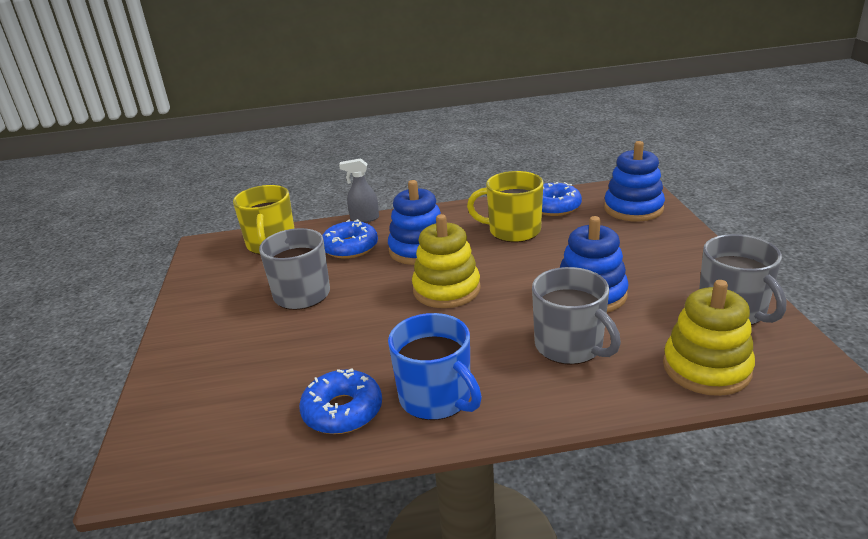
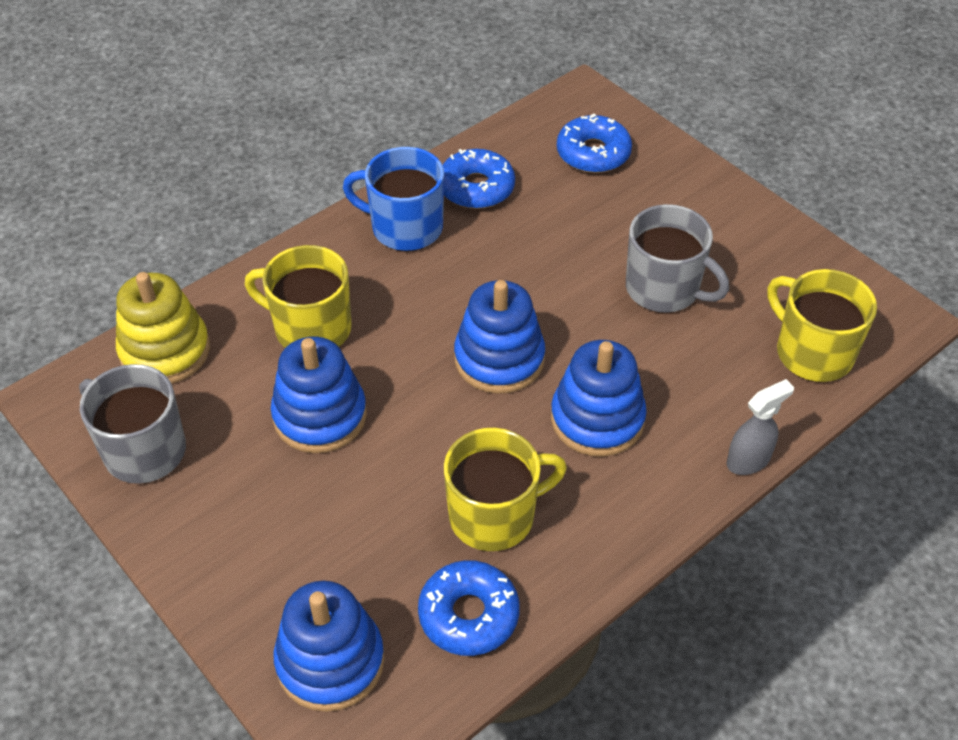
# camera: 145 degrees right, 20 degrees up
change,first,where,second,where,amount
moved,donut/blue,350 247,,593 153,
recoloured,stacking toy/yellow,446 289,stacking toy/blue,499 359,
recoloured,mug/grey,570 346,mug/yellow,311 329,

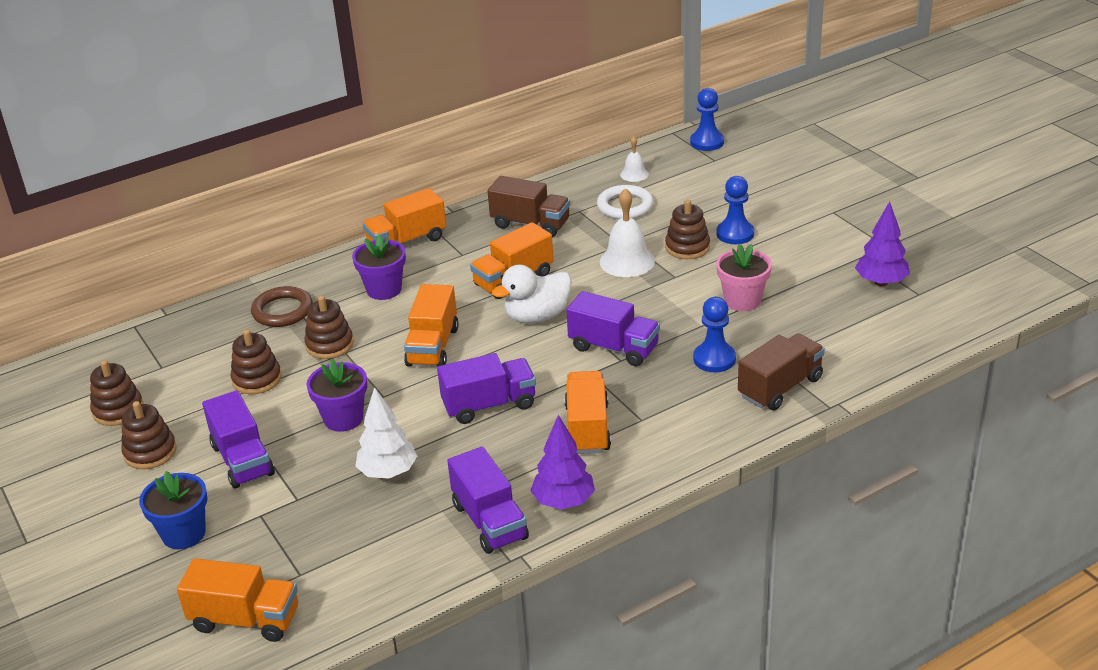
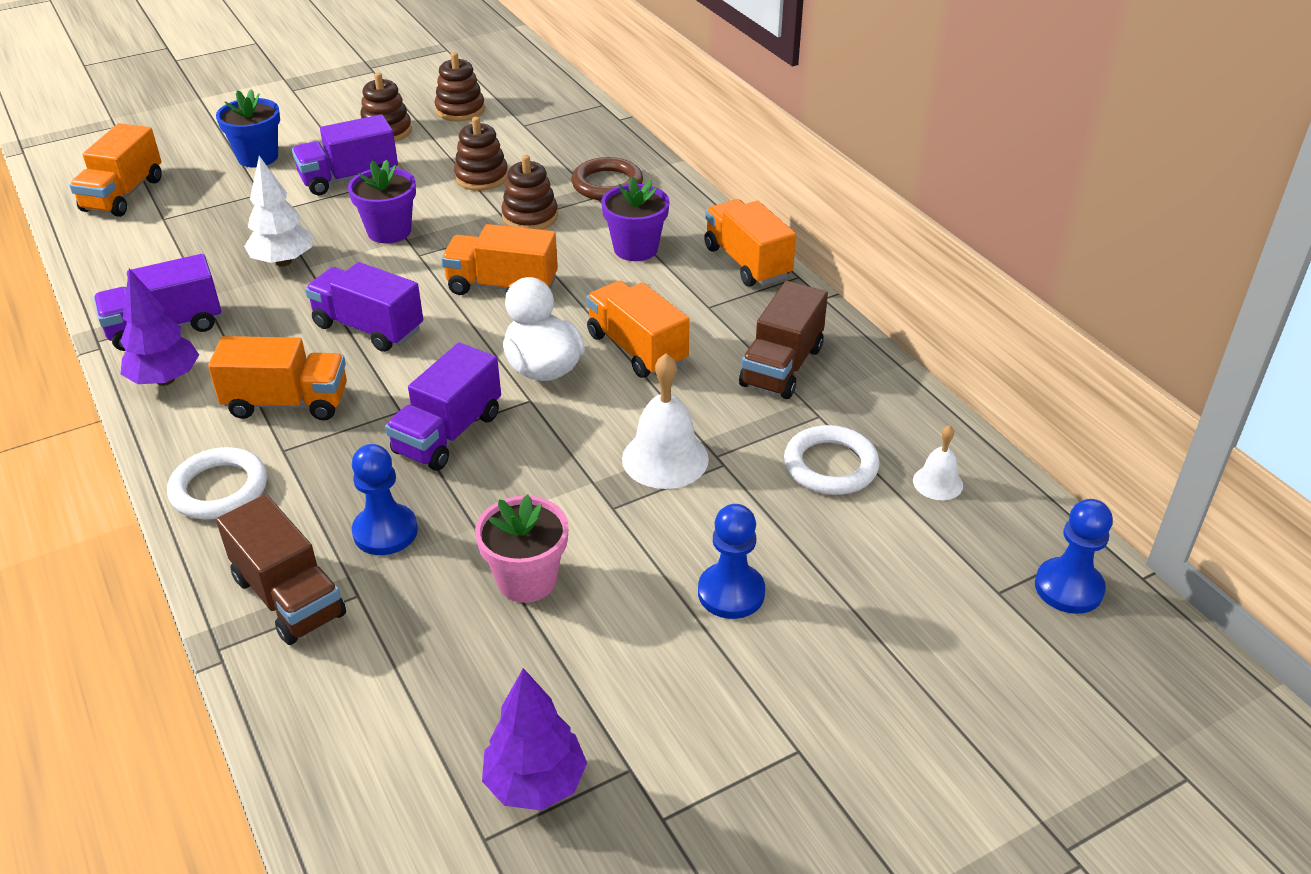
# camera: 90 degrees right, 5 degrees up
change,first,where,second,where,amount
turned,truck/purple,489 405,,368 328,135 degrees clockwise
removed,stacking toy/brown,687 247,,,
added,,,ring/white,219 489,

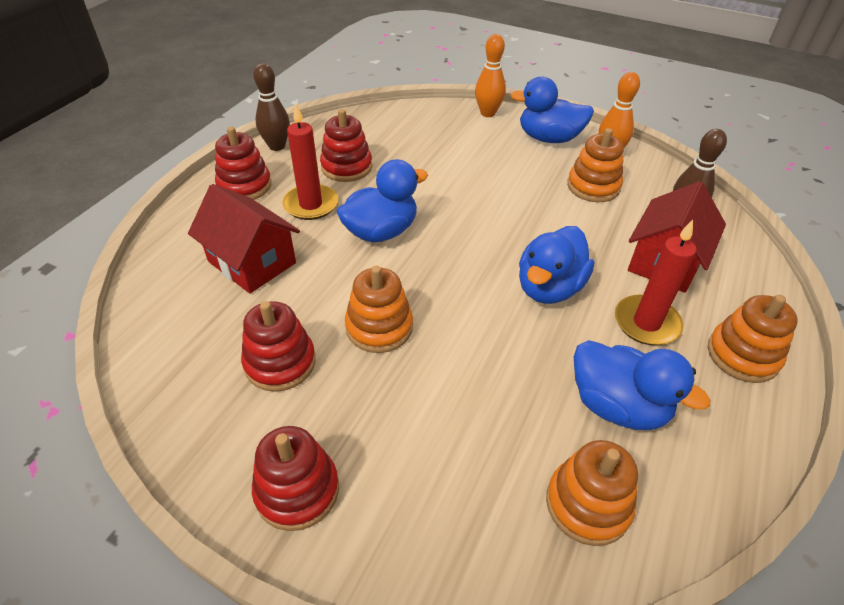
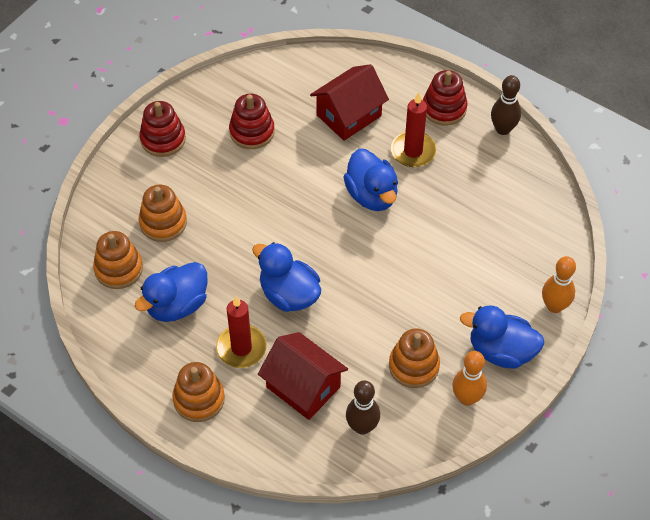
# camera: 100 degrees right, 10 degrees up
change,first,where,second,where,amount
removed,stacking toy/red,346 167,,,
moved,stacking toy/orange,379 327,,163 222,
turned,duck/blue,549 138,,501 351,90 degrees counterclockwise

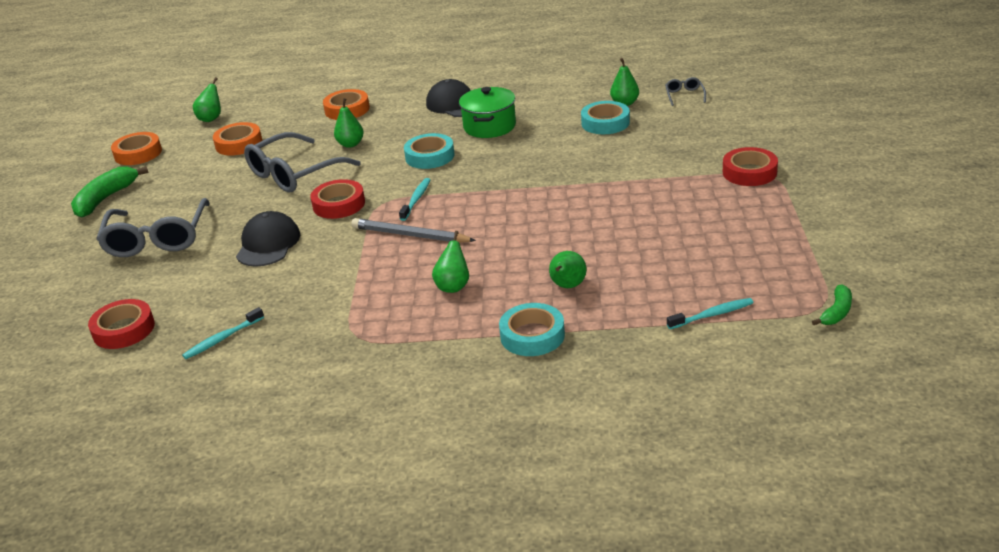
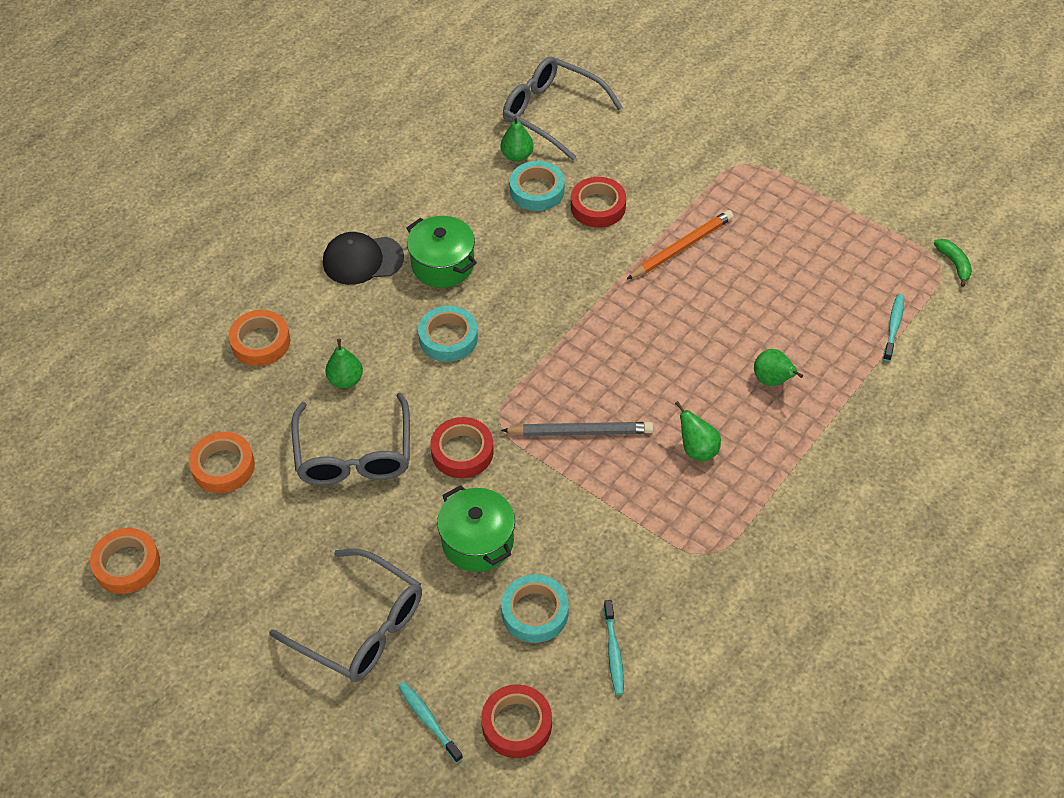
# camera: 55 degrees left, 20 degrees up
change,first,where,second,where,amount
removed,banana/green,105 199,,,
removed,pear/green,211 118,,,
replaced,cap/black,268 244,pot/green,477 541,
turned,pencil/grey,410 235,,581 432,150 degrees counterclockwise
moved,toothbrush/turquoise,416 199,,428 721,
moved,tape/turquoise,532 335,,535 612,
resized,glasses/grey,684 95,,552 113,x2.34
moved,tape/red,749 172,,598 207,
added,,,pencil/orange,681 247,

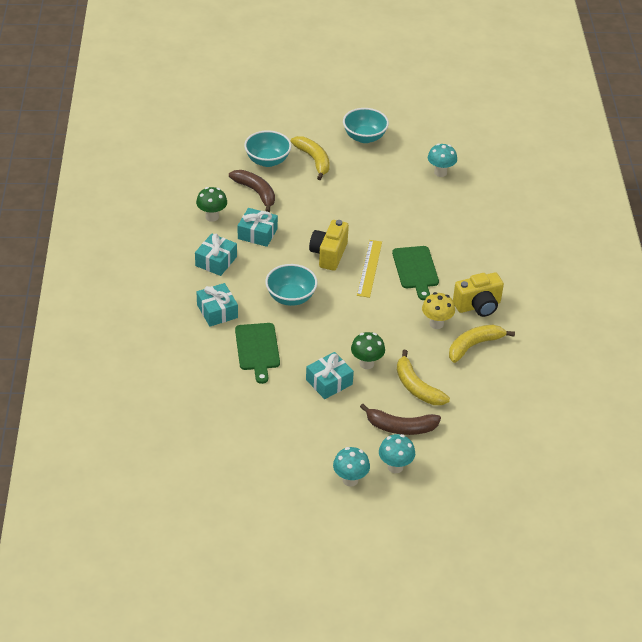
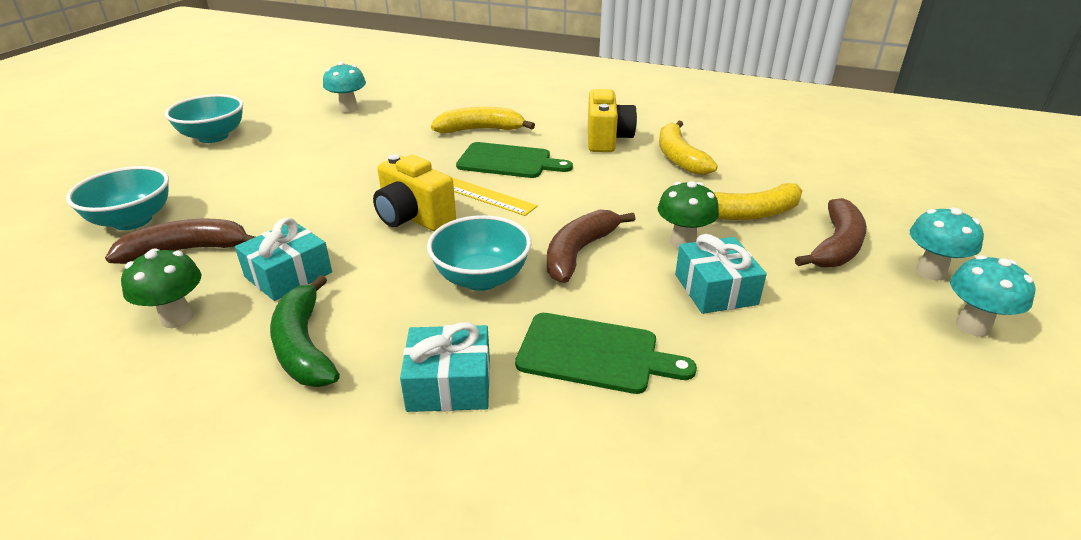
# camera: 65 degrees left, 10 degrees down
change,first,where,second,where,amount
replaced,gift/turquoise,216 261,banana/green,304 346,
moved,banana/yellow,314 160,,480 130,
removed,mushroom/yellow,436 323,,,
added,,,banana/brown,579 252,

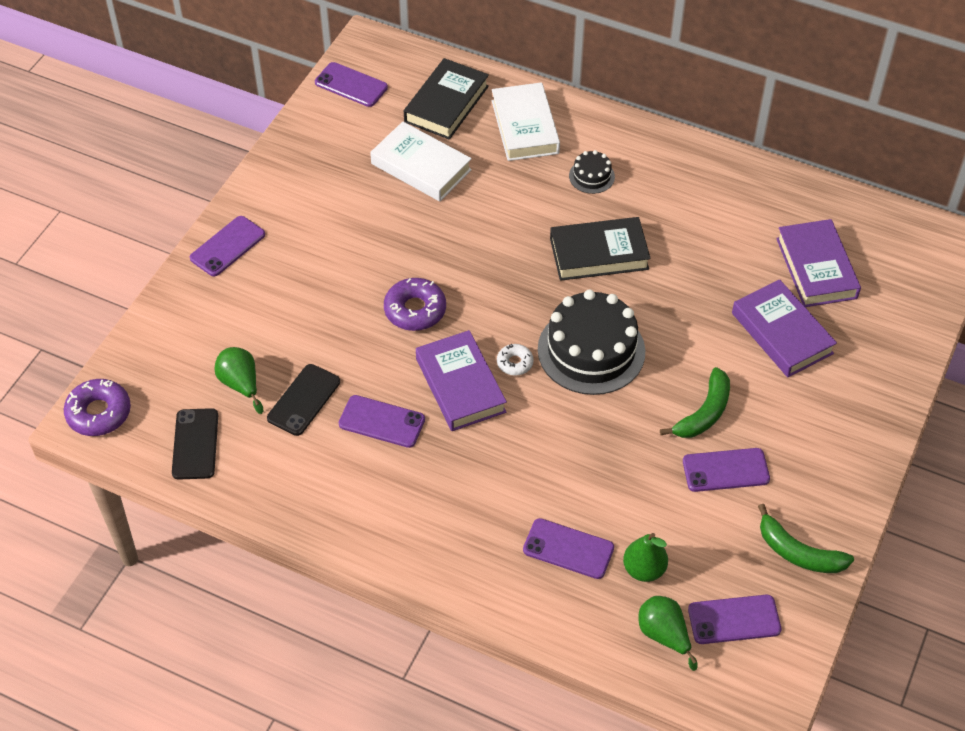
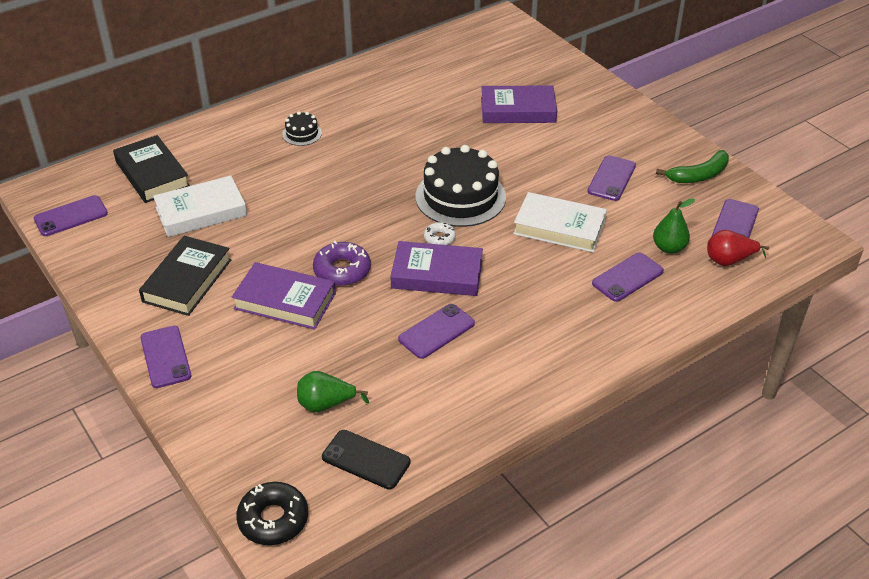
# camera: 60 degrees left, 10 degrees down
change,first,where,second,where,amount
recoloured,donut/purple,99 413,donut/black,273 519,
removed,phone/black,303 400,,,
moved,book/white,525 127,,559 227,
moved,book/black,599 254,,187 280,
recoloured,pear/green,664 635,pear/red,729 260,
removed,banana/green,704 413,,,
moved,book/purple,816 268,,285 301,

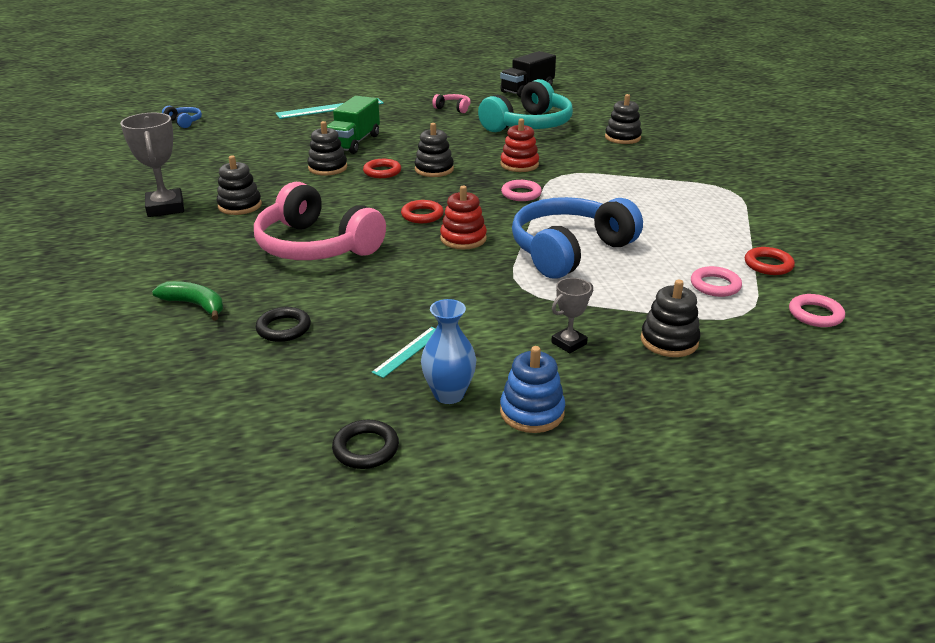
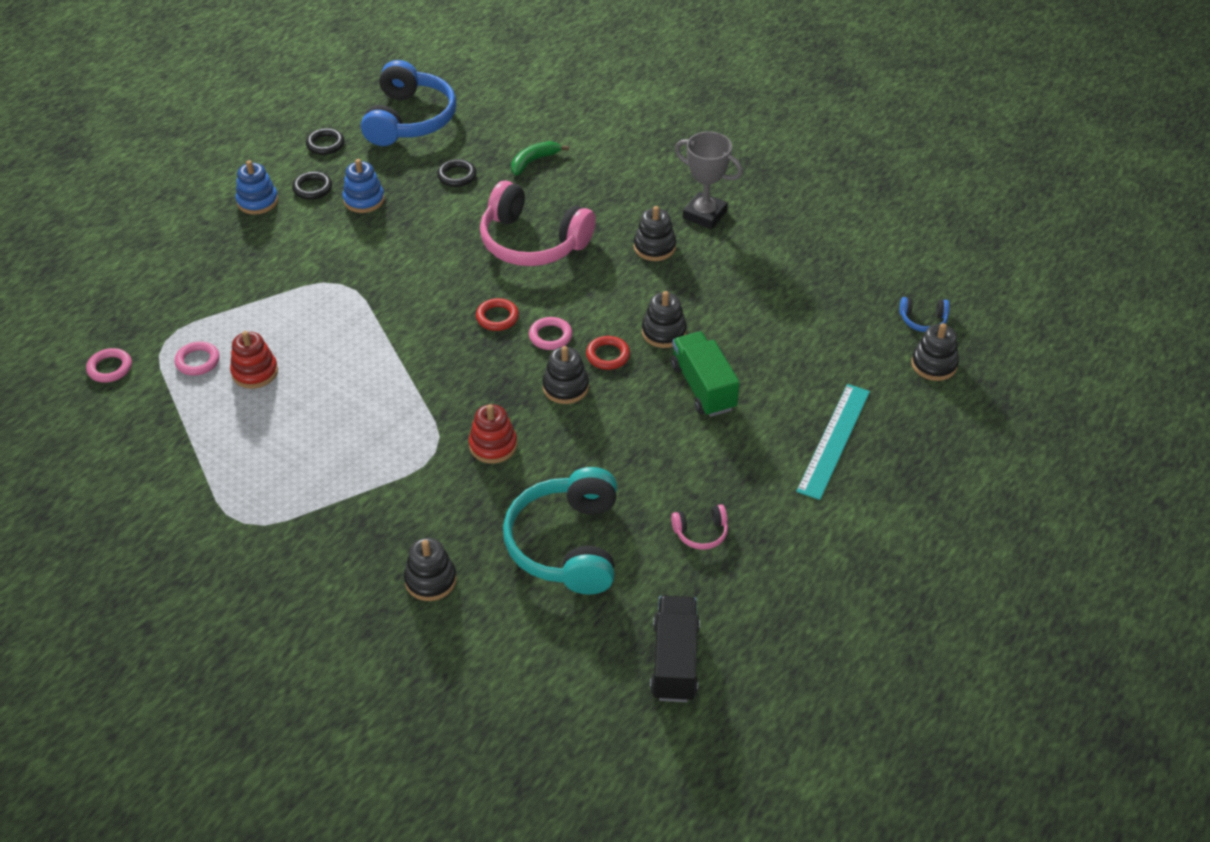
# camera: 140 degrees right, 15 degrees up
change,first,where,second,where,amount
turned,banana/green,195 305,,534 161,150 degrees clockwise
turned,headphones/pink,316 246,,532 242,150 degrees counterclockwise
replaced,ruler/turquoise,408 351,stacking toy/blue,364 200,
replaced,vase/blue,449 394,ring/black,312 188,
moved,stacking toy/red,463 239,,255 372,
moved,ring/pink,521 194,,550 336,
moved,headphones/blue,569 250,,409 119,
removed,trophy/grey,569 343,,,
moved,stacking toy/black,669 341,,934 364,
removed,ring/red,768 265,,,

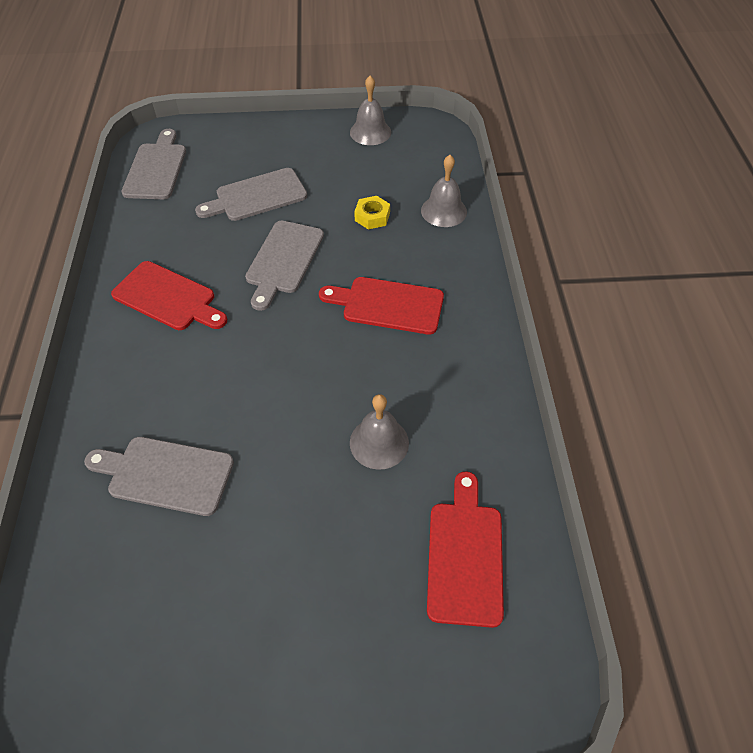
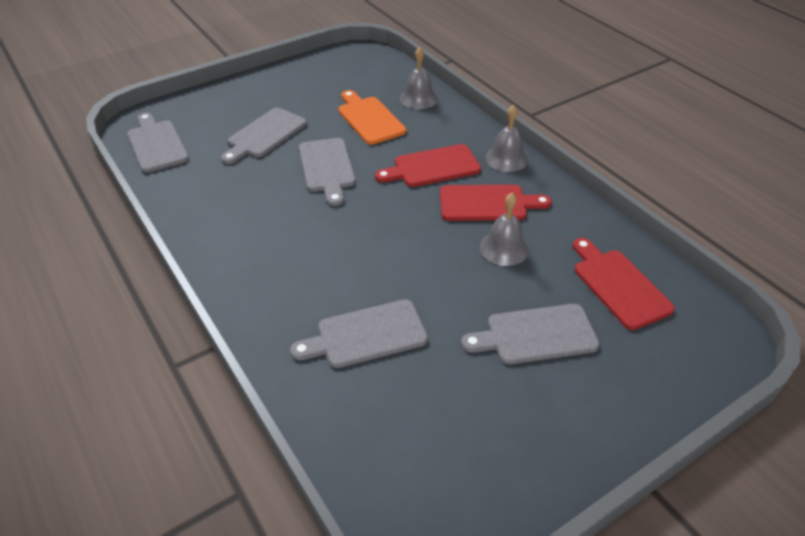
# camera: 30 degrees left, 10 degrees down
change,first,where,second,where,amount
moved,cutting board/red,168 298,,487 203,
moved,bell/grey,370 132,,506 158,
replaced,nut/yellow,372 216,cutting board/orange,369 118,
added,,,cutting board/grey,535 335,

